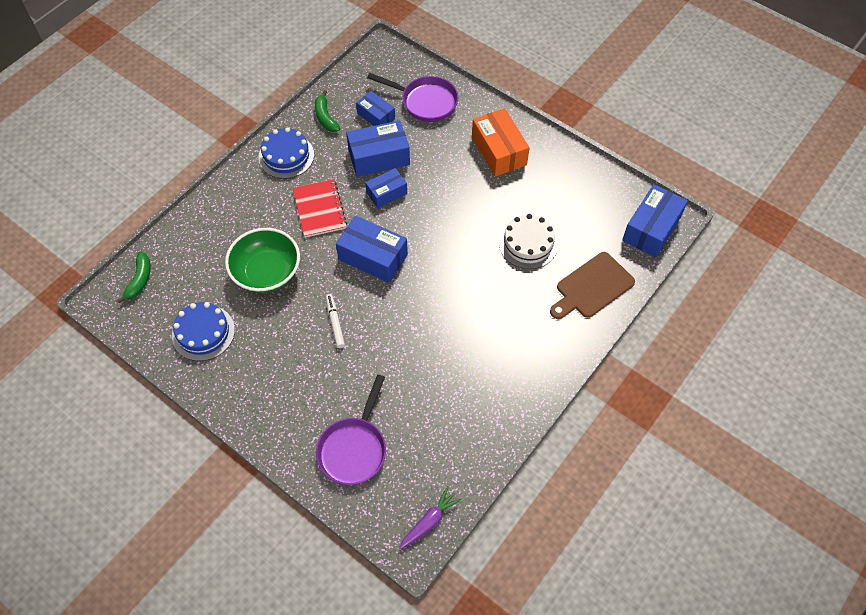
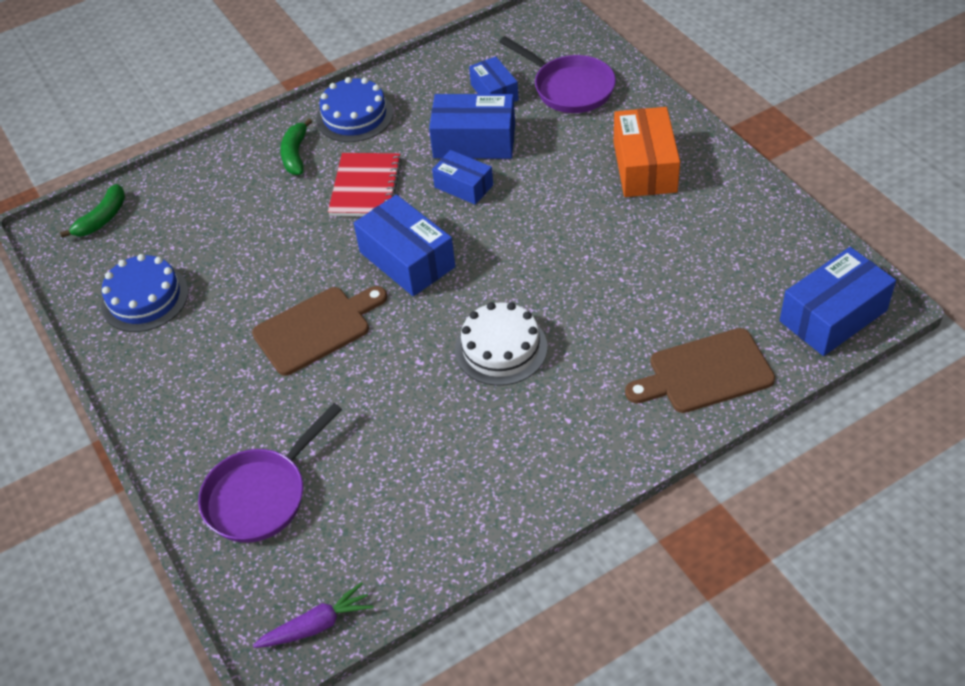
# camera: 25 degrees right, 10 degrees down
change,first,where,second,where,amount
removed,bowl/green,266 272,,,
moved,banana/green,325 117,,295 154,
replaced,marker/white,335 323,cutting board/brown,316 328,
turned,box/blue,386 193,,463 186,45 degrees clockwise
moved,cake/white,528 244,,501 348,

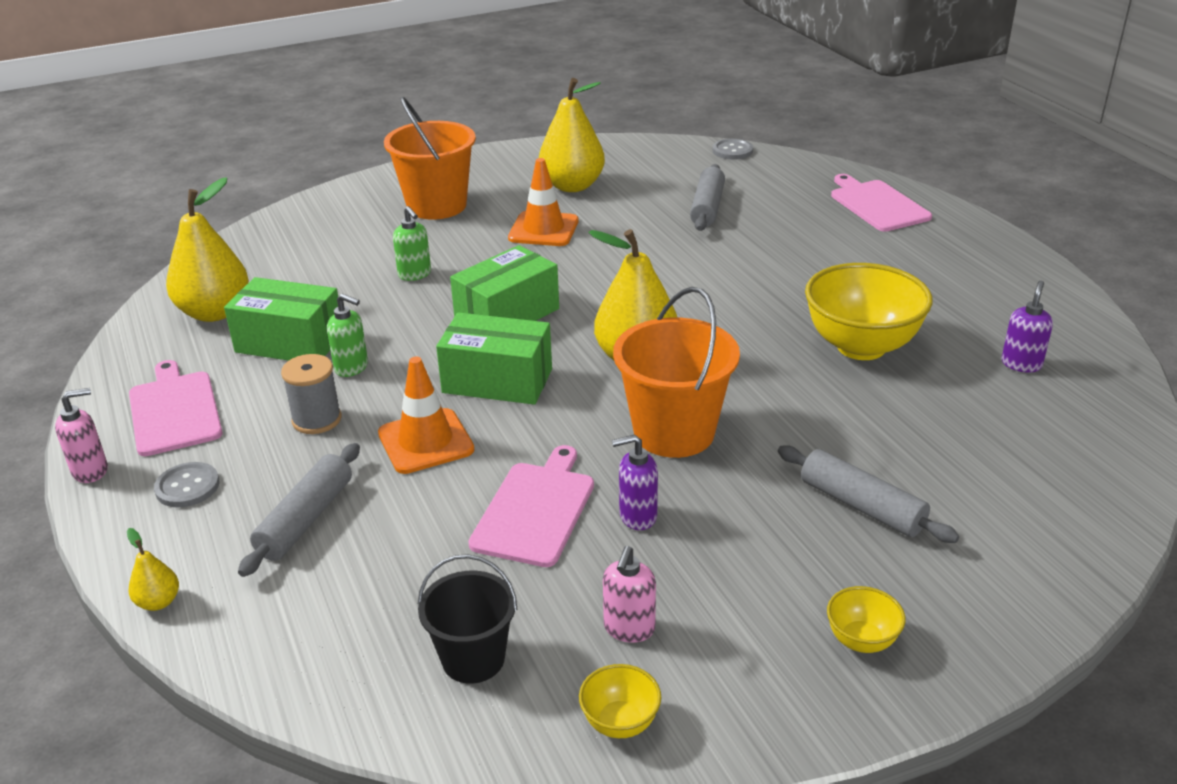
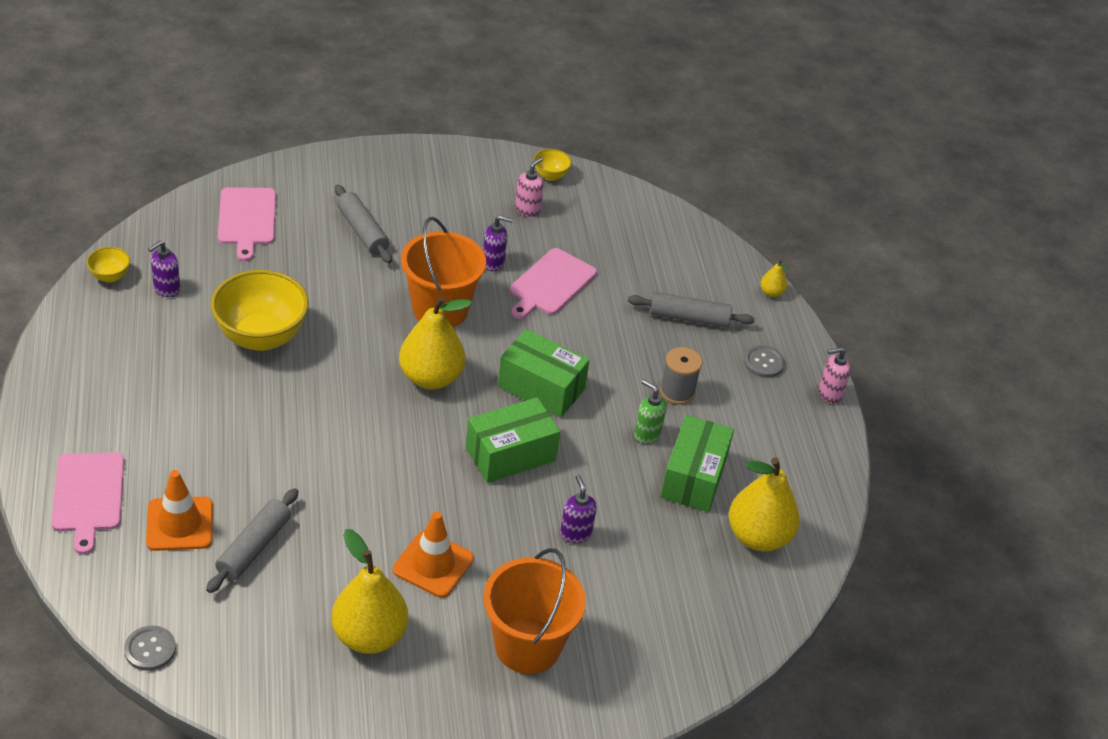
# camera: 170 degrees left, 10 degrees up
change,first,where,second,where,amount
moved,cutting board/pink,174 410,,247 219,
turned,box/green,290 342,,693 477,75 degrees clockwise
turned,rolling pin/grey,305 519,,689 318,60 degrees clockwise
moved,traffic cone/orange,426 441,,180 524,
recoloured,soap dispenser/green,415 274,soap dispenser/purple,575 533,
removed,bucket/black,473 659,,,
moved,bowl/yellow,861 640,,110 276,

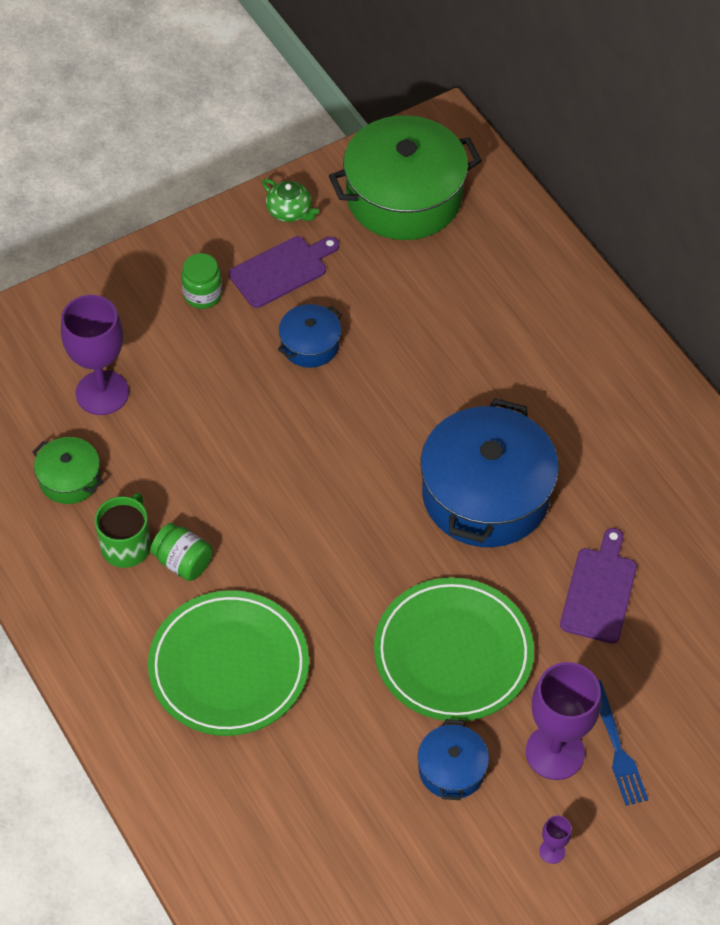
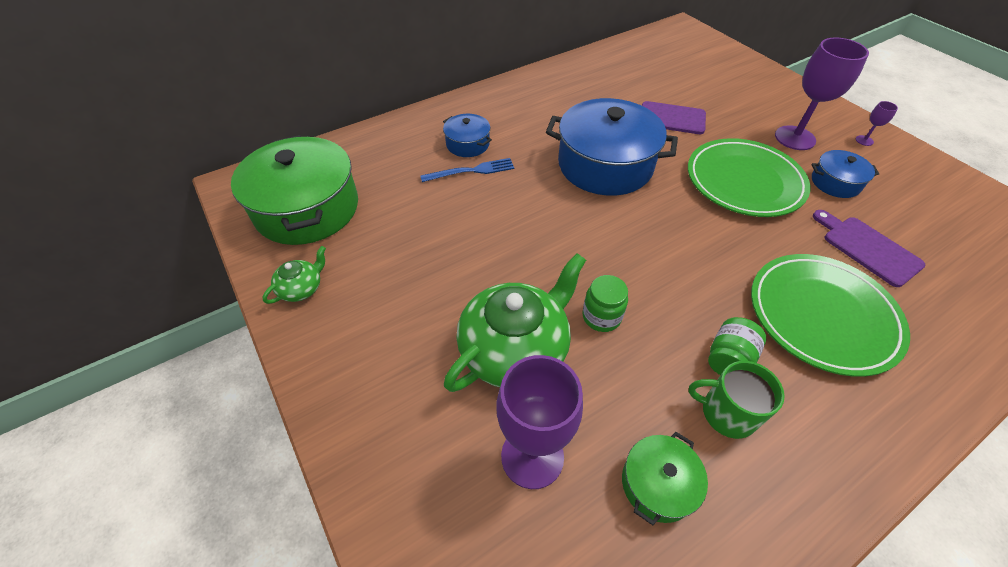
# camera: 90 degrees left, 5 degrees down
change,first,where,second,where,amount
moved,jar/green,202 295,,601 317,
moved,cutting board/purple,282 270,,867 248,
moved,pot/blue,310 344,,467 144,
moved,fork/blue,616 747,,471 171,
added,,,teapot/green,515 349,

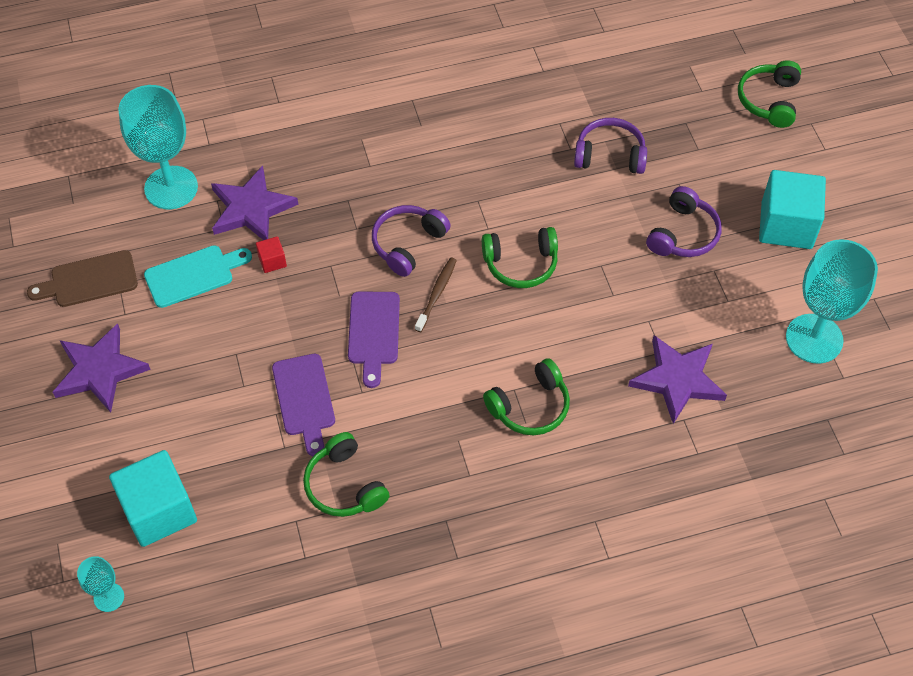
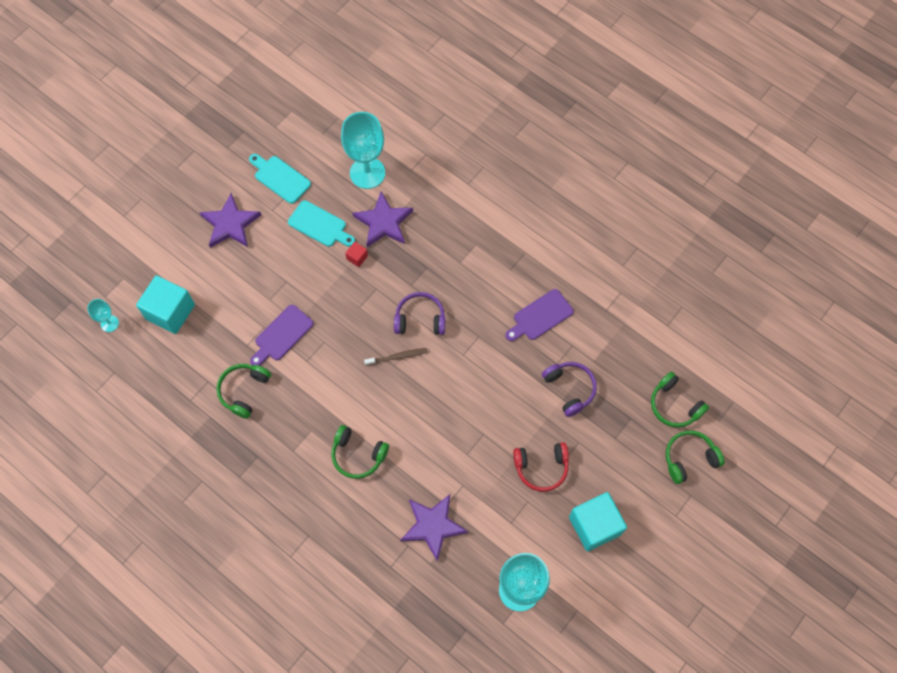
# camera: 55 degrees right, 10 degrees up
change,first,where,second,where,amount
recoloured,cutting board/brown,89 280,cutting board/turquoise,280 178,
moved,cutting board/purple,374 332,,540 316,
moved,headphones/green,521 264,,674 405,
recoloured,headphones/purple,683 234,headphones/red,541 467,

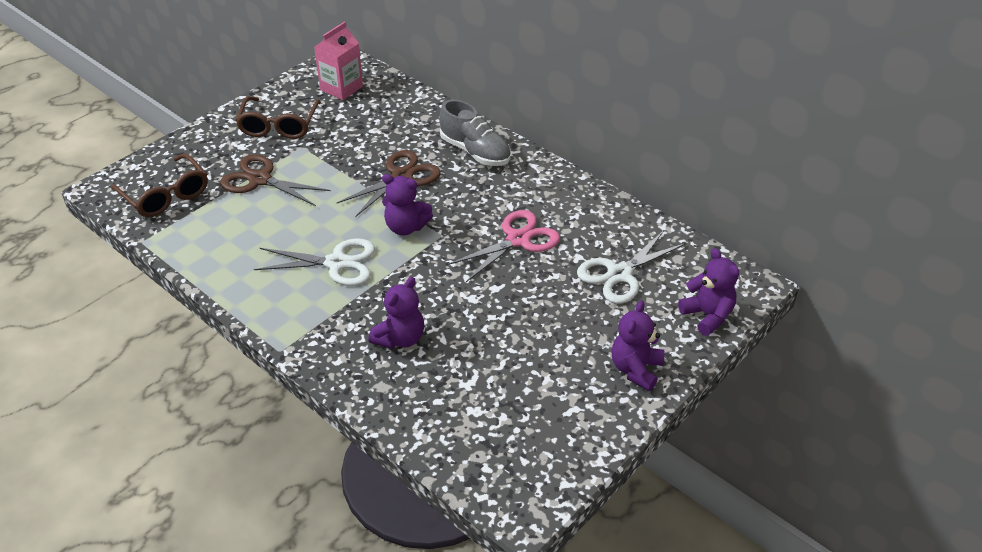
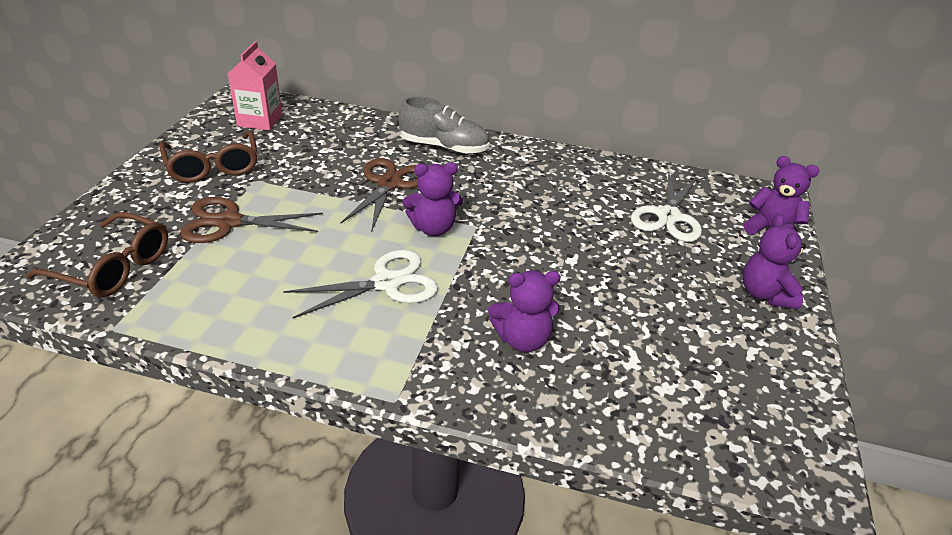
# camera: 30 degrees left, 5 degrees down
change,first,where,second,where,amount
turned,teddy bear/purple,400 338,,522 339,75 degrees clockwise
removed,scissors/pink,518 240,,,

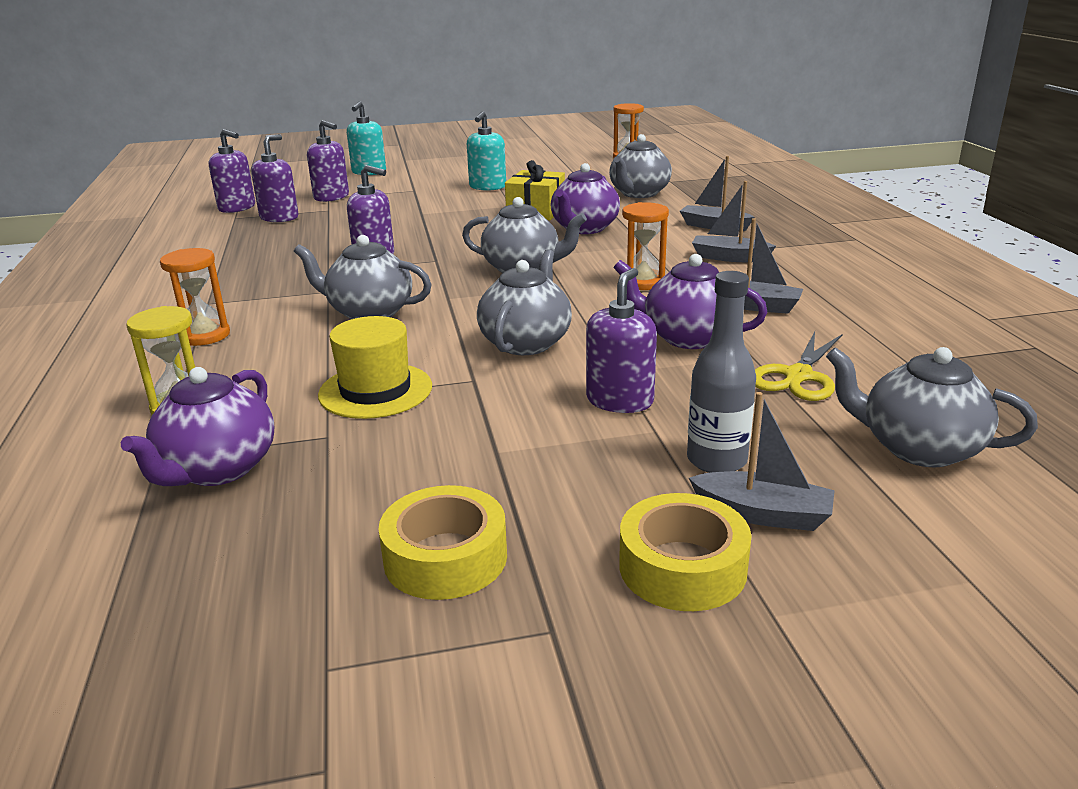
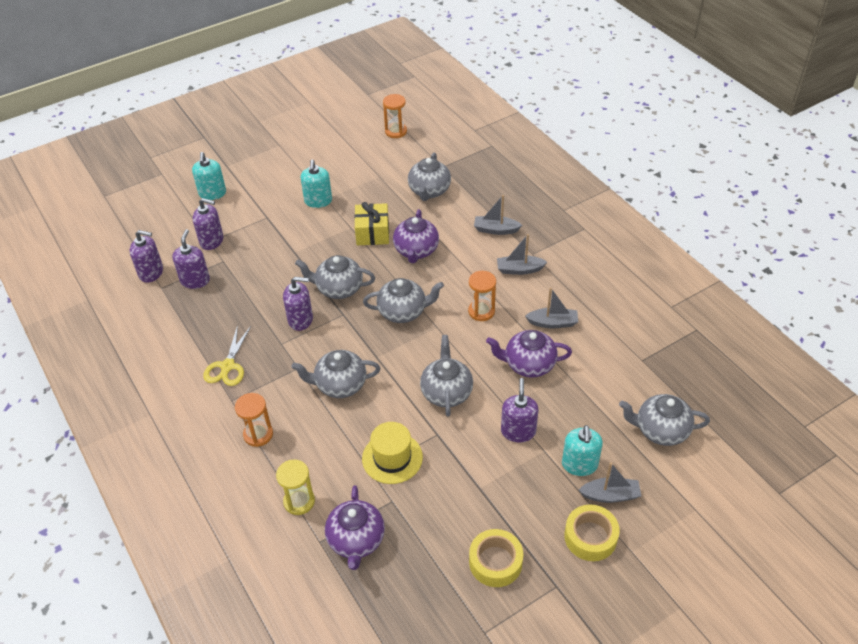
# camera: 20 degrees left, 20 degrees up
change,first,where,second,where,amount
replaced,bottle/grey,716 460,soap dispenser/turquoise,579 465,
moved,scissors/yellow,798 376,,228 366,
added,,,teapot/grey,338 289,

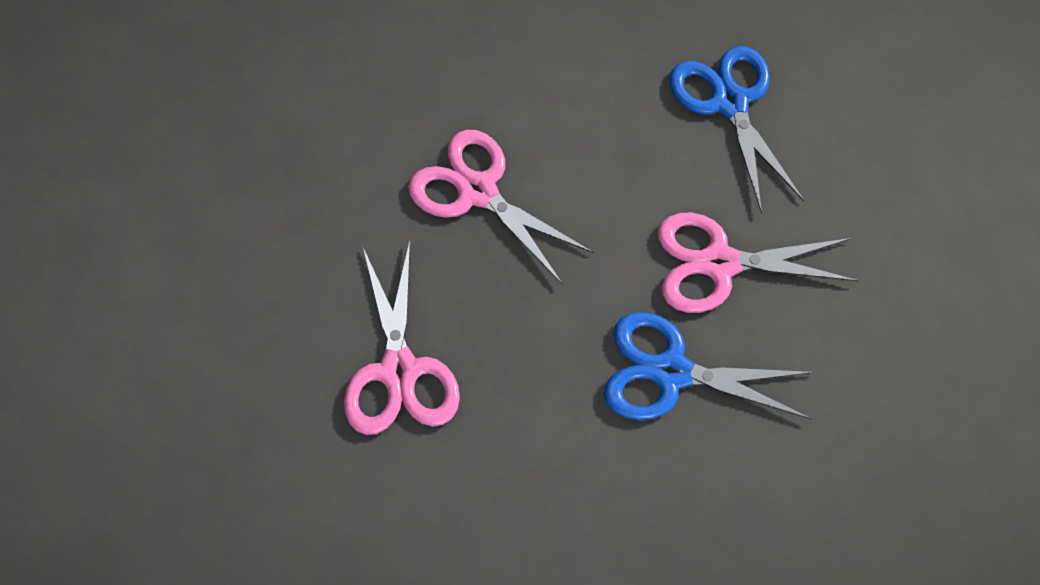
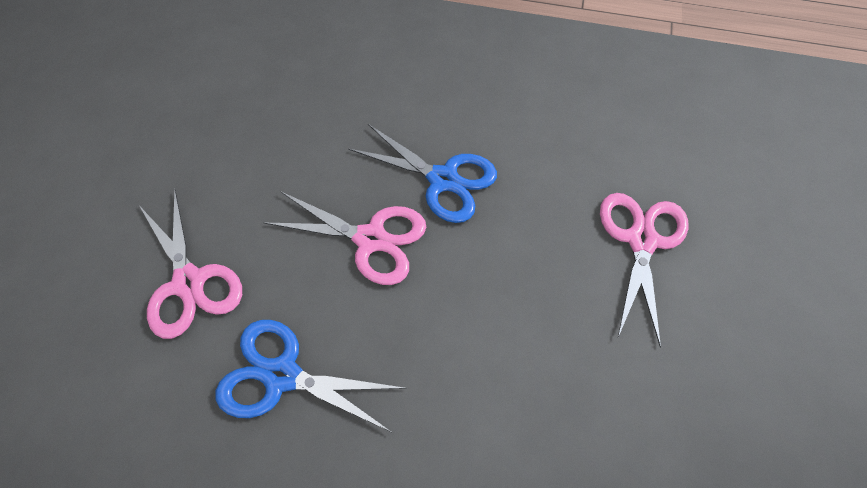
# camera: 160 degrees left, 5 degrees down
change,first,where,second,where,amount
moved,scissors/pink,477 191,,189 282,
turned,scissors/blue,729 102,,282 375,105 degrees clockwise

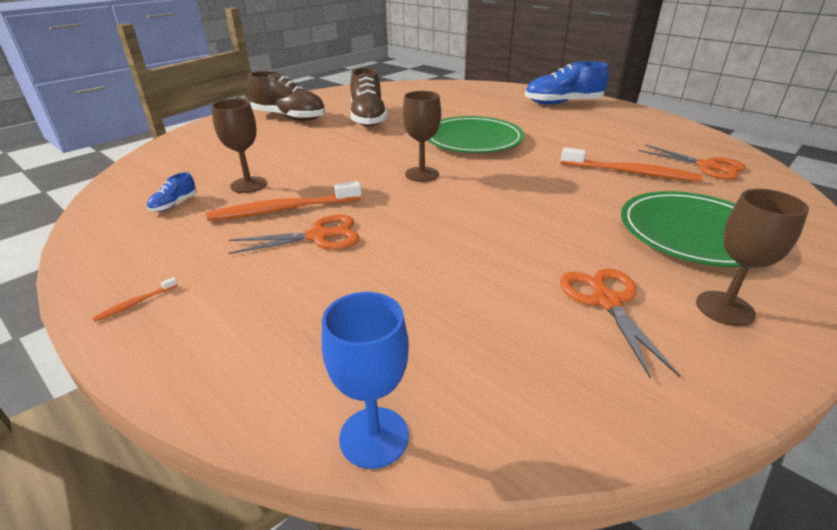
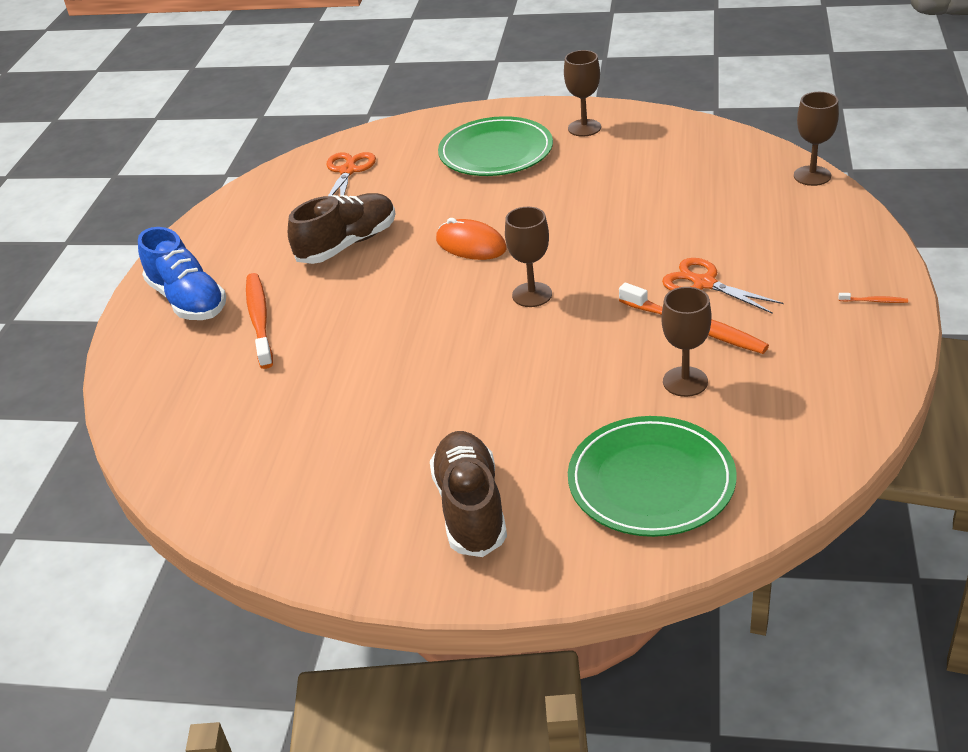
# camera: 120 degrees left, 5 degrees up
change,first,where,second,where,amount
removed,shoe/blue,174 204,,,
recoloured,goblet/blue,374 437,goblet/brown,812 176,
moved,shoe/brown,368 119,,347 244,
moved,plate/green,473 139,,651 481,
removed,scissors/orange,606 301,,,
moved,toothbrush/orange,630 172,,259 320,
added,,,mouse/orange,471 244,

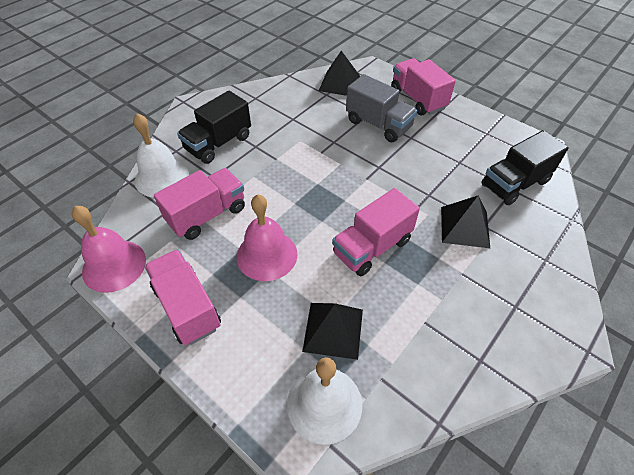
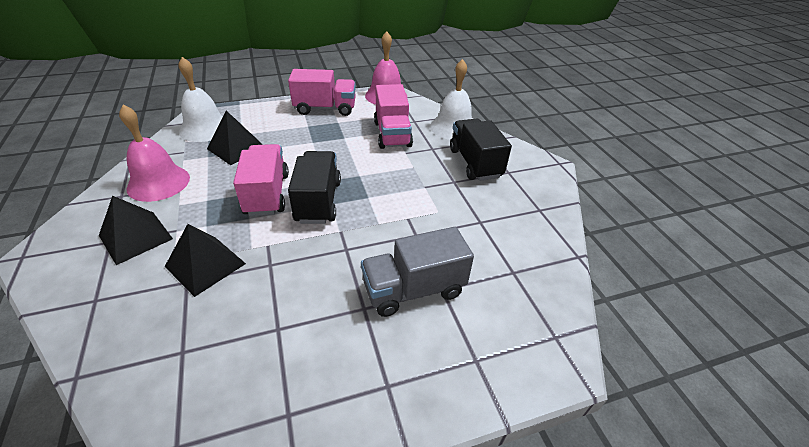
# camera: 120 degrees right, 10 degrees down
change,first,where,second,where,amount
moved,bell/pink,267 255,,158 183,
moved,pyramid/black,339 83,,135 237,
removed,truck/pink,417 99,,,
moved,truck/black,515 183,,318 201,

